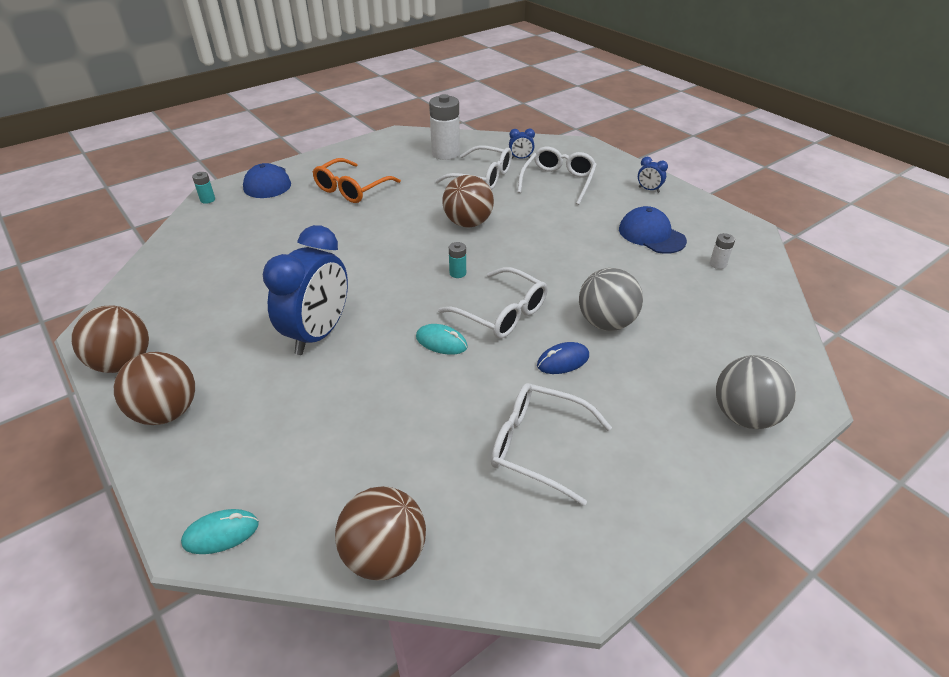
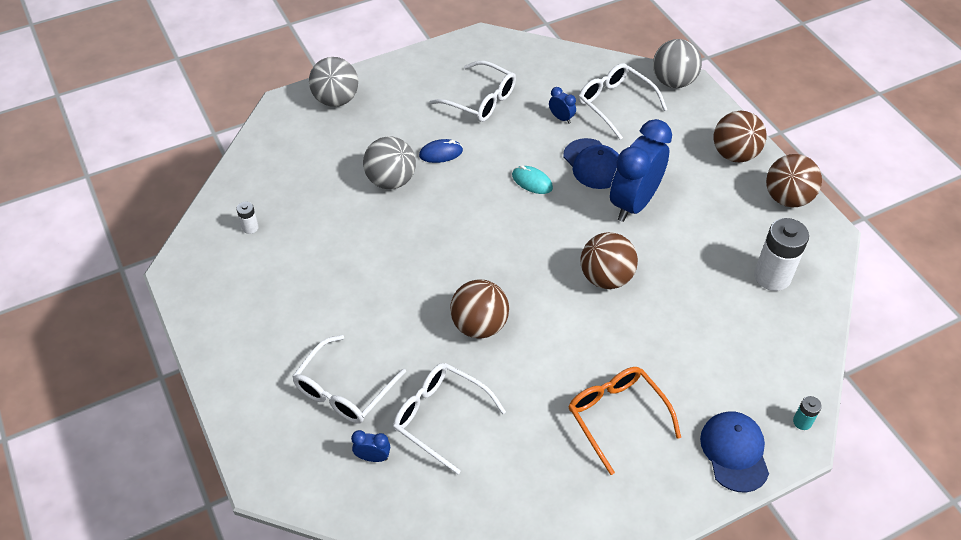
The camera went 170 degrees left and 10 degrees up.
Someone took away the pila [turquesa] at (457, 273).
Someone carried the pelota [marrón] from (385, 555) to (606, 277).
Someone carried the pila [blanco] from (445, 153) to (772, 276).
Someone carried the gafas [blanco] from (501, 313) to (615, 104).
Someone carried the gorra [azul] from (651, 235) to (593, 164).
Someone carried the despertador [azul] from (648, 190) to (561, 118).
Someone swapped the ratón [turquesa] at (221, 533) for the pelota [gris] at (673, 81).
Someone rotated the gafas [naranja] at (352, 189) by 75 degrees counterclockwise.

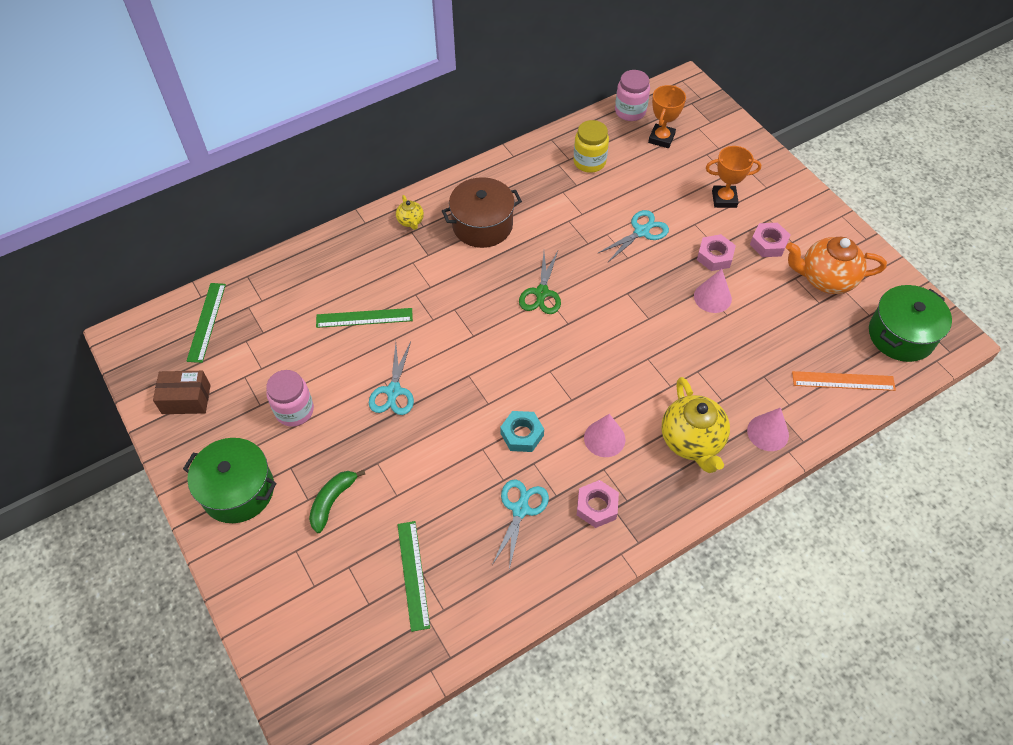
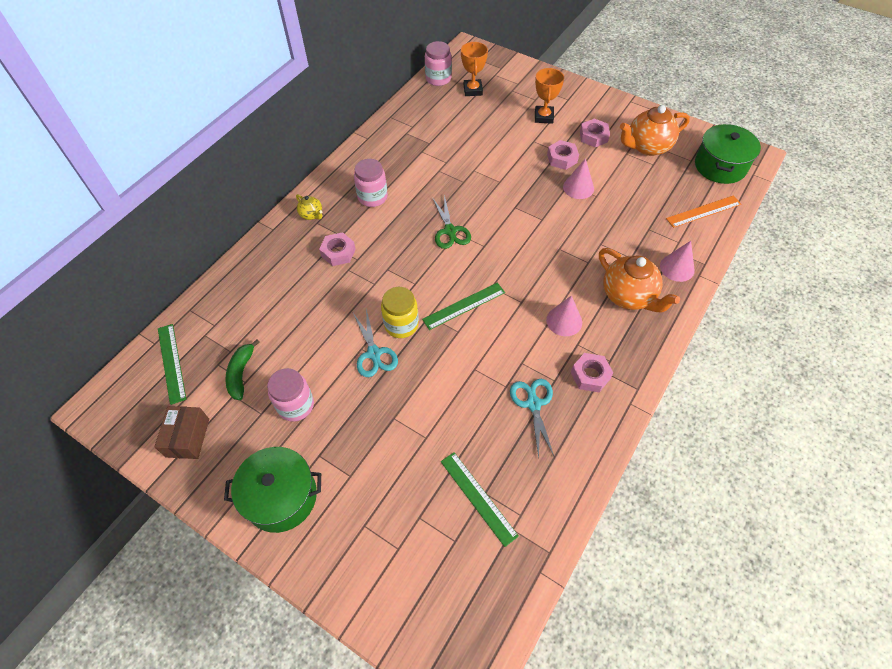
The camera went 25 degrees left and 0 degrees up.
Someone took away the tuerca [turquesa] at (522, 434).
Someone took away the tijeras [turquesa] at (641, 232).
Someone put down the tuerca [rosa] at (338, 252).
Someone carried the plátano [verde] from (332, 501) to (241, 373).
Someone carried the regla [verde] from (364, 318) to (464, 306).
Someone carried the tarro [amarillo] from (589, 162) to (401, 325).
Someone swapped the olla [marrón] at (482, 225) for the tarro [rosa] at (372, 197).
Someone repainted the tetera [amarillo] at (692, 441), which became the tetera [naranja] at (628, 296).
Someone rotated the caja [marrón] at (186, 399) by 60 degrees counterclockwise.
Someone rotated the trofeo [naranja] at (724, 199) by 60 degrees counterclockwise.

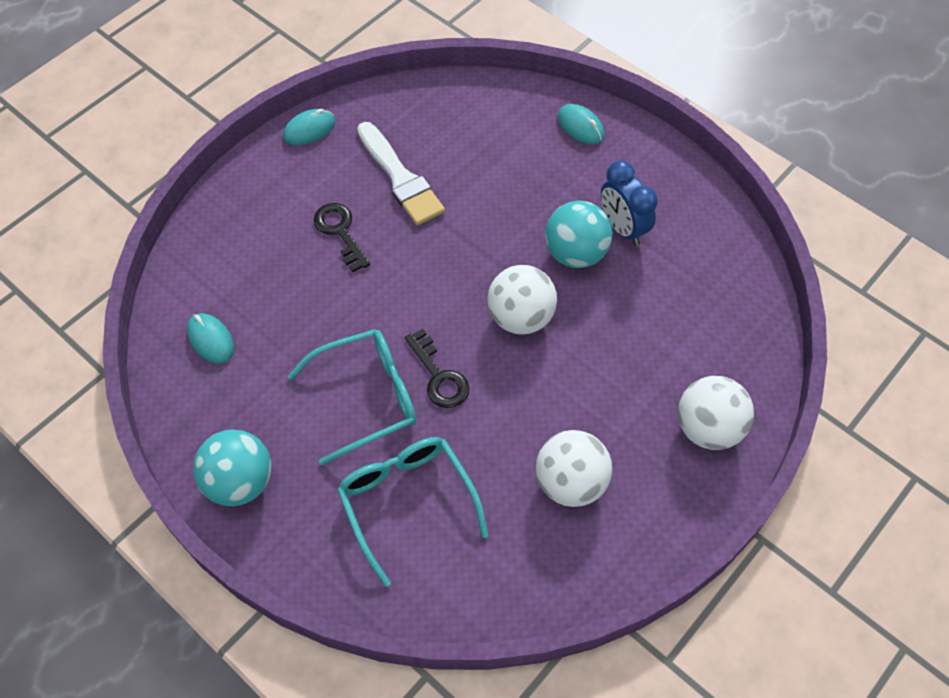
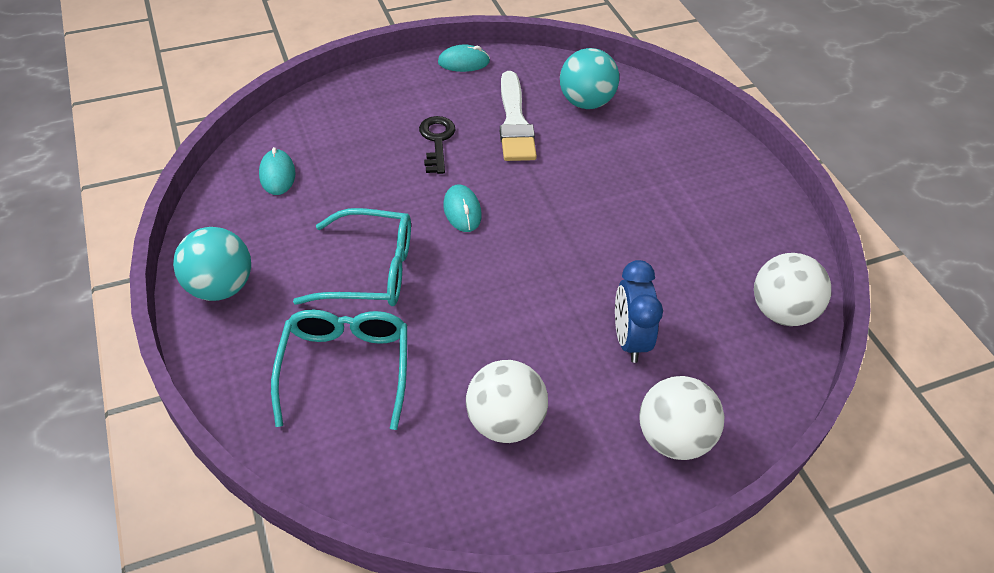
The camera went 25 degrees right and 10 degrees down.
Someone took away the llave [negro] at (439, 376).
Someone carried the pelota [blanco] from (520, 317) to (781, 312).
Someone carried the pelota [turquesa] from (575, 253) to (585, 102).
Someone carried the ratón [turquesa] from (580, 126) to (462, 211).
Someone carried the despertador [azul] from (622, 228) to (629, 339).

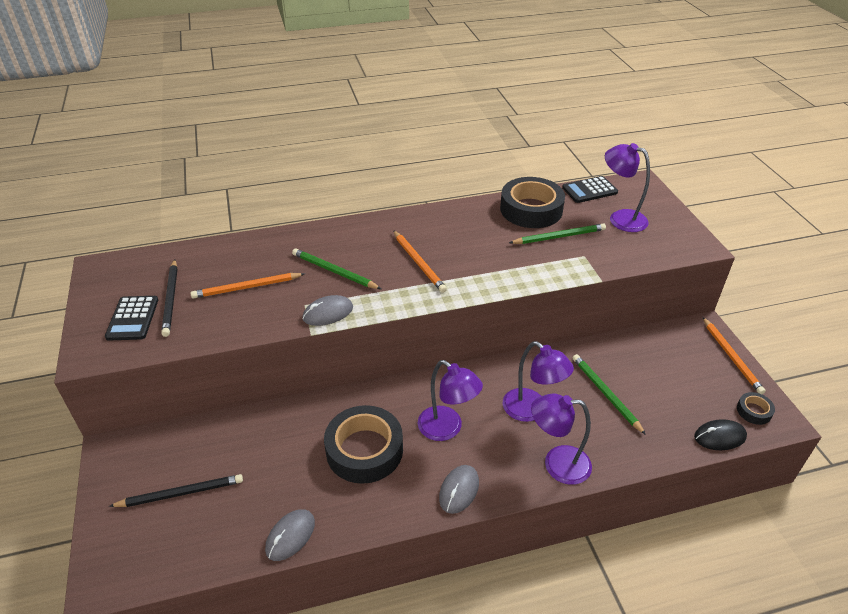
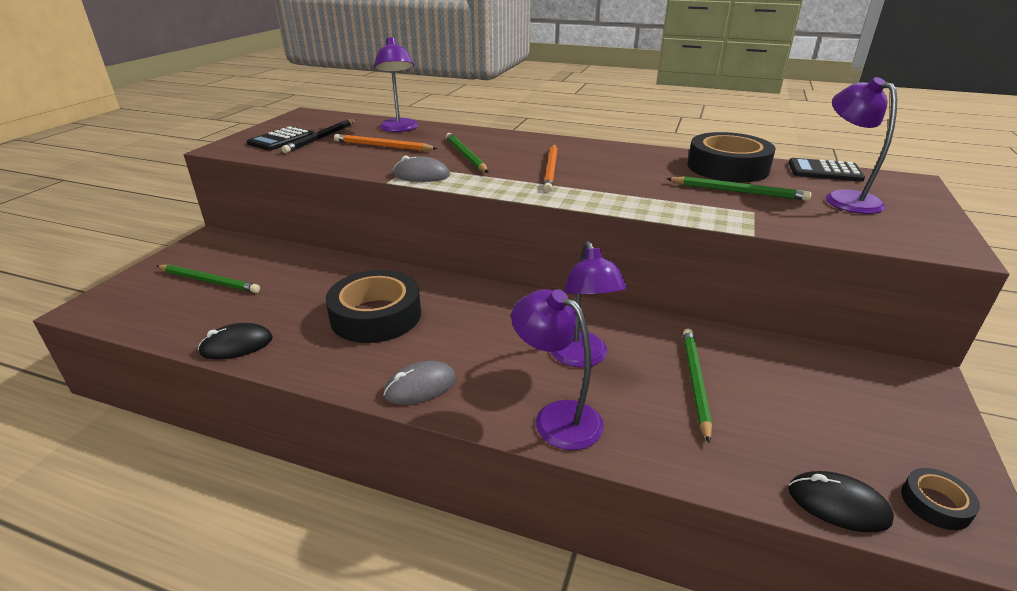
The camera went 35 degrees right and 10 degrees down.
Someone took away the lápiz [naranja] at (731, 357).
Someone carried the lámpara [morado] from (447, 429) to (399, 129).
Someone repainted the lápiz [negro] at (181, 493), which became the lápiz [verde] at (209, 281).
Someone repainted the ratón [gris] at (290, 536), which became the ratón [negro] at (237, 345).

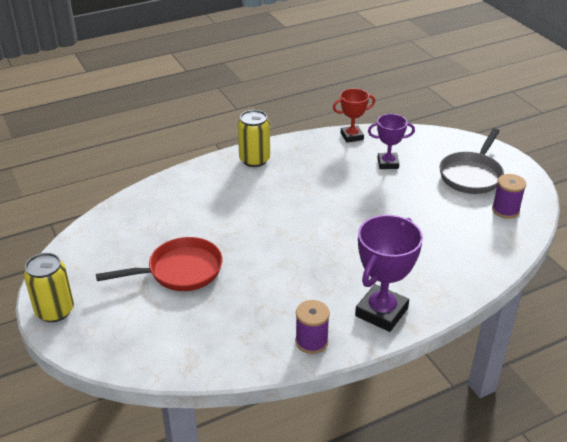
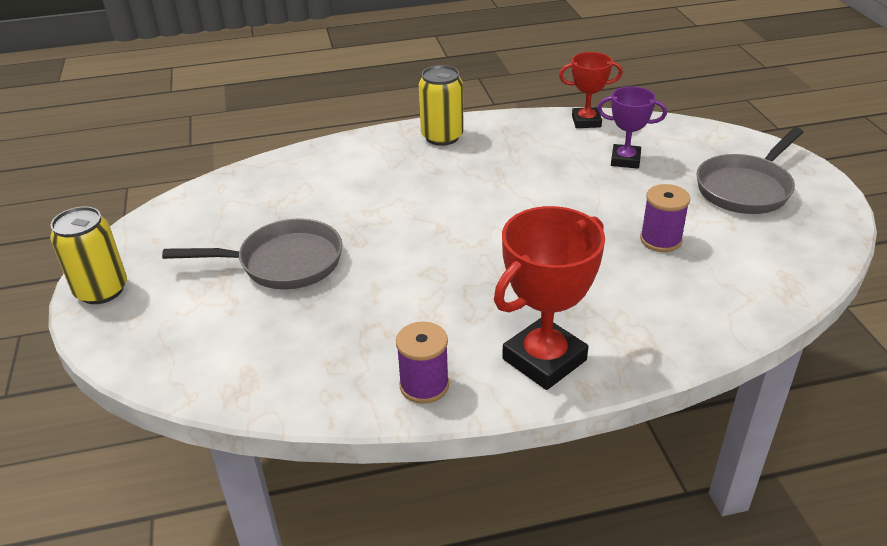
The camera went 15 degrees right and 0 degrees up.
Someone carried the carrete [morado] from (505, 210) to (660, 240).
Someone repainted the sartén [rojo] at (180, 271), which became the sartén [gris] at (283, 263).
Someone repainted the trofeo [morado] at (381, 312), which became the trofeo [rojo] at (544, 359).

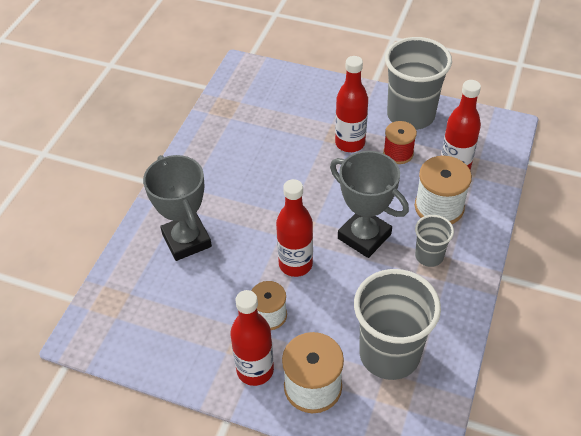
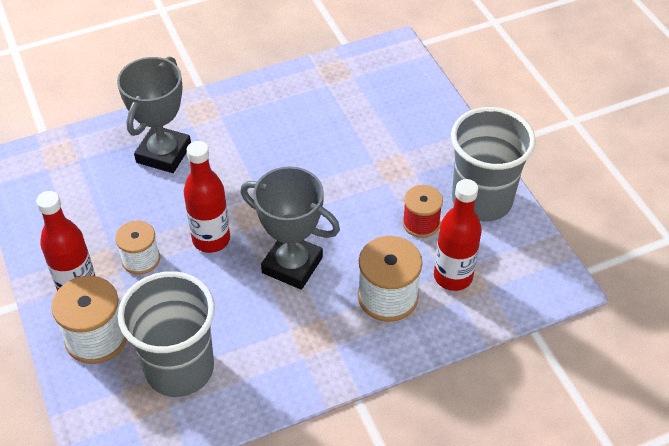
The camera went 45 degrees right and 0 degrees up.
Someone took away the botella [rojo] at (350, 143).
Someone took away the vaso [gris] at (429, 256).
Someone rotated the trofeo [gris] at (364, 236) by 60 degrees counterclockwise.

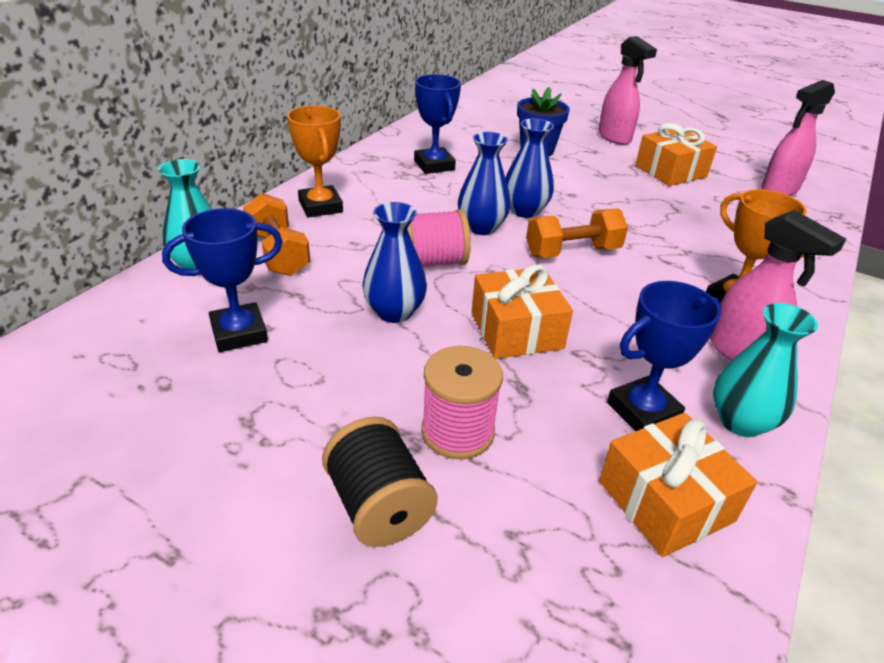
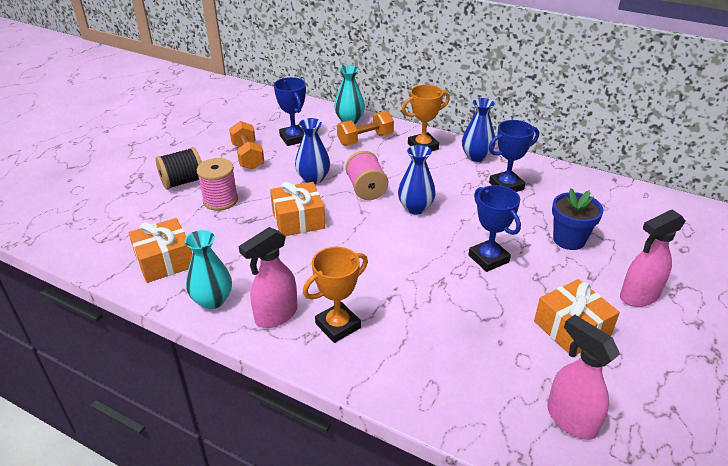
The camera went 90 degrees right and 0 degrees up.
Someone carried the florero [azul] from (525, 211) to (476, 156).
Someone carried the mancuerna [naranja] from (572, 252) to (248, 156).
Someone carried the trofeo [azul] from (643, 411) to (488, 259).

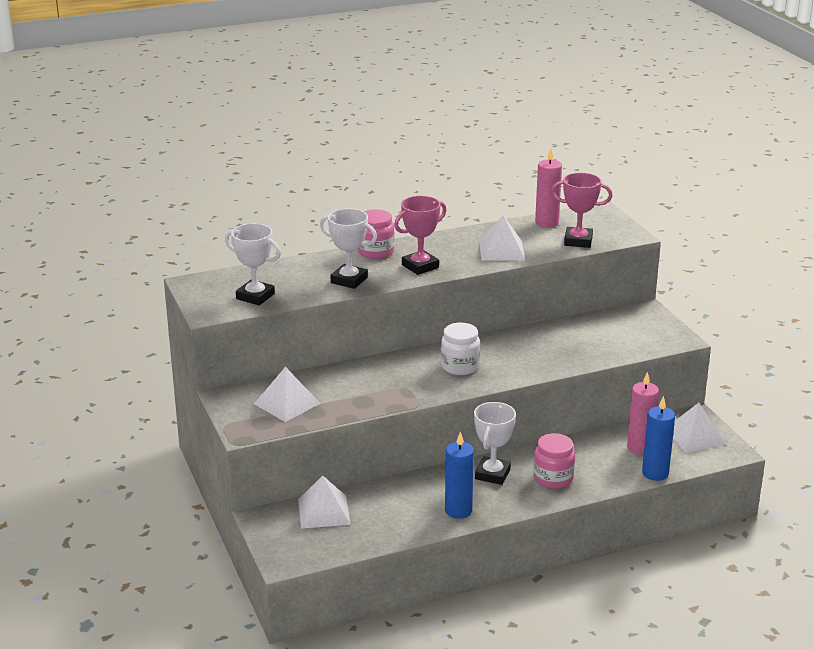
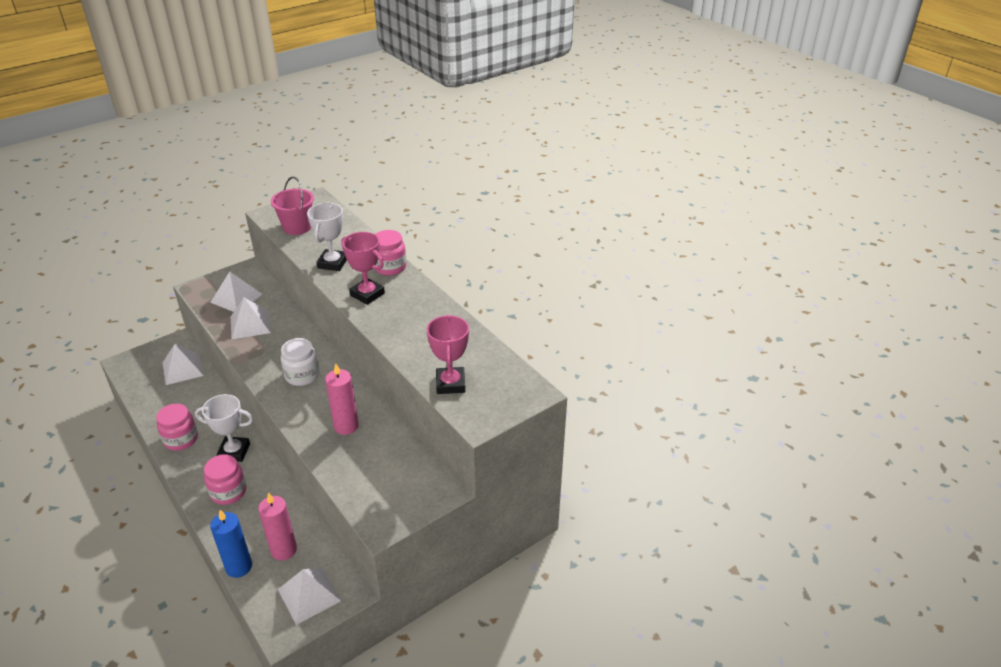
The camera went 75 degrees right and 10 degrees up.
Someone carried the pirámide [blanco] from (502, 250) to (250, 324).
Someone carried the vela [rosa] from (546, 223) to (346, 426).
Someone swapped the trofeo [blanco] at (255, 296) for the balde [rosa] at (297, 227).
Someone swapped the vela [azul] at (458, 510) for the tarro [rosa] at (181, 439).

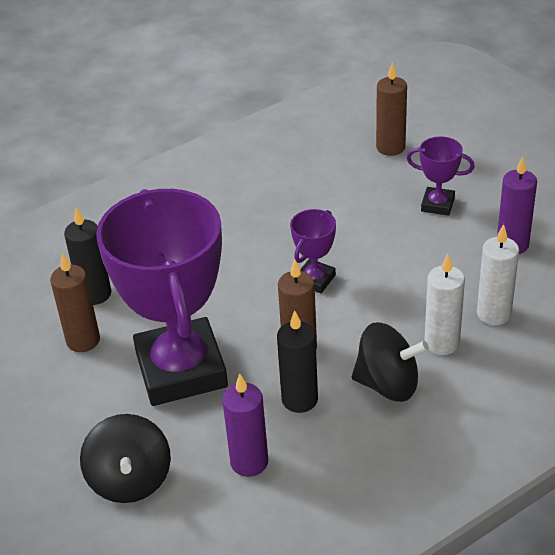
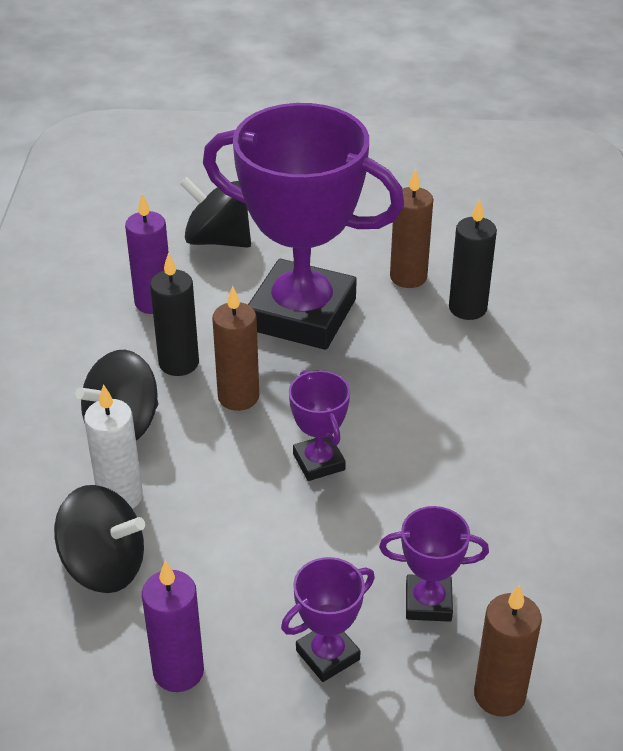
The camera went 125 degrees right and 0 degrees up.
Someone put down the trofeo [morado] at (428, 602).
Someone swapped the vela [blanco] at (494, 314) for the peonza [negro] at (104, 566).

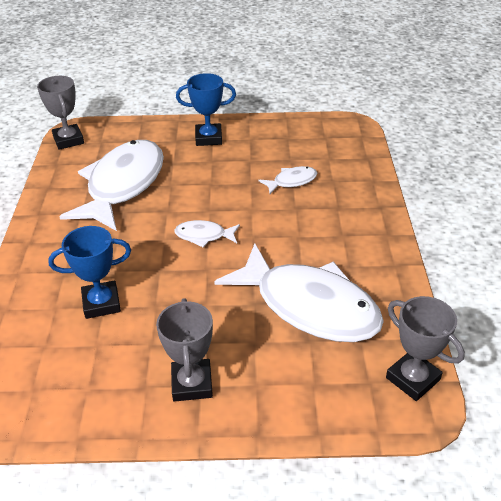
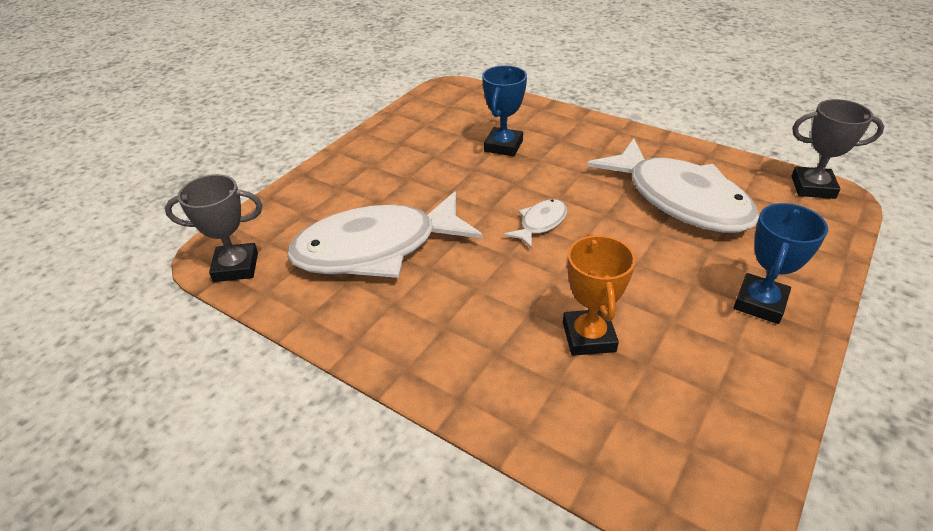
The camera went 125 degrees right and 0 degrees up.
Someone took away the trofeo [gris] at (192, 383).
Someone swapped the pez [blanco] at (292, 181) for the trofeo [naranja] at (588, 337).

